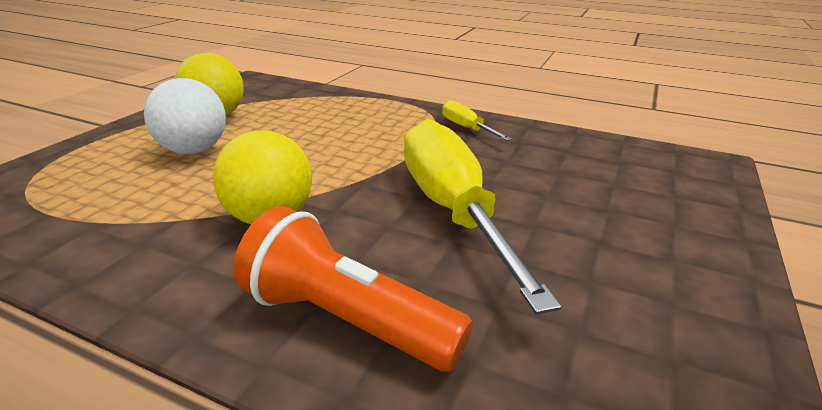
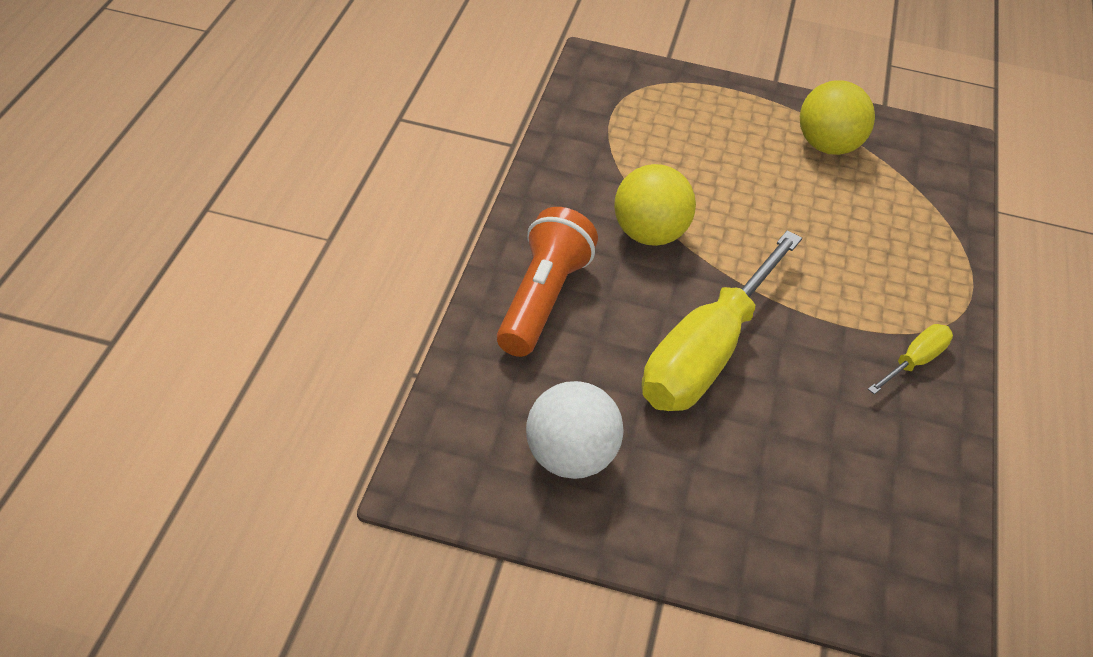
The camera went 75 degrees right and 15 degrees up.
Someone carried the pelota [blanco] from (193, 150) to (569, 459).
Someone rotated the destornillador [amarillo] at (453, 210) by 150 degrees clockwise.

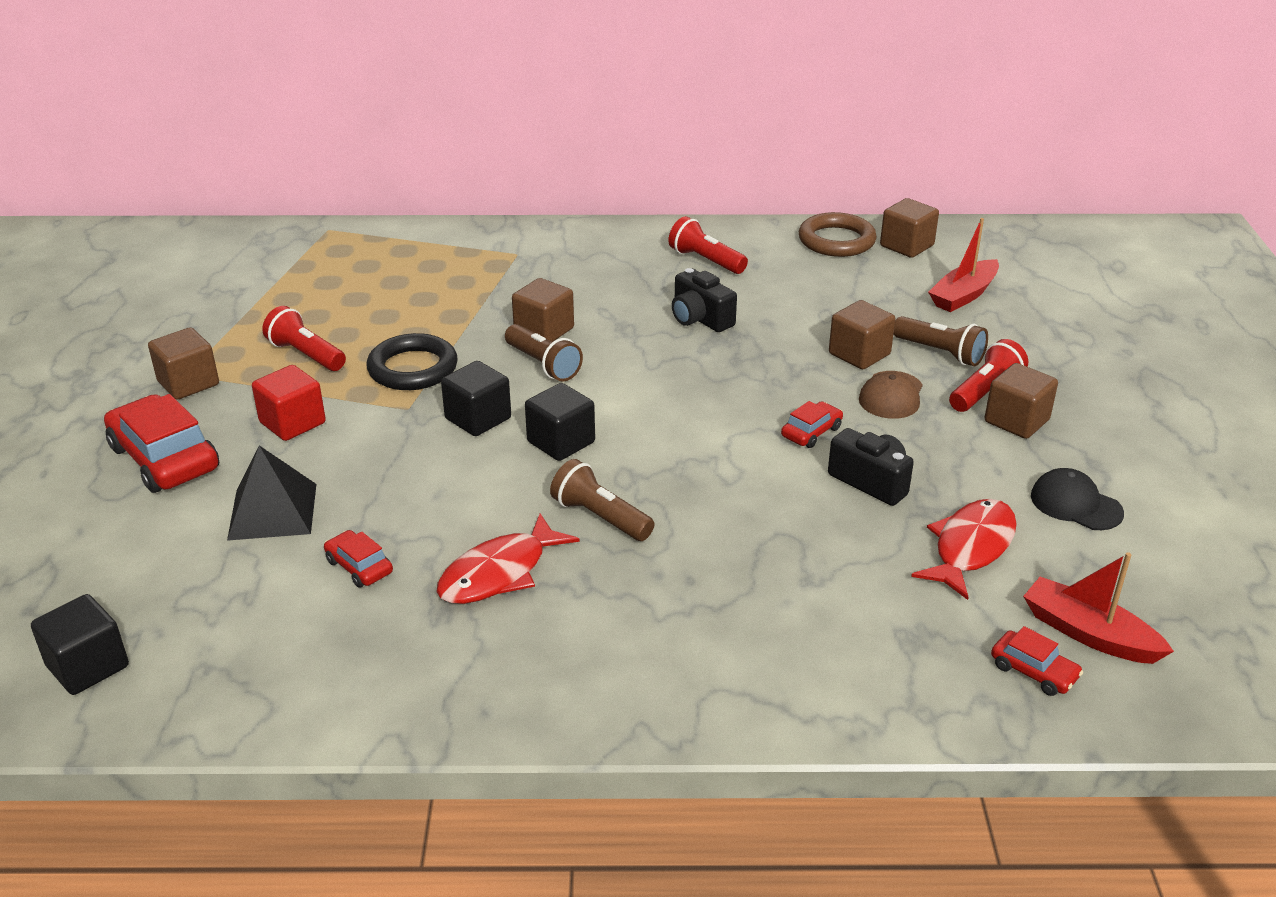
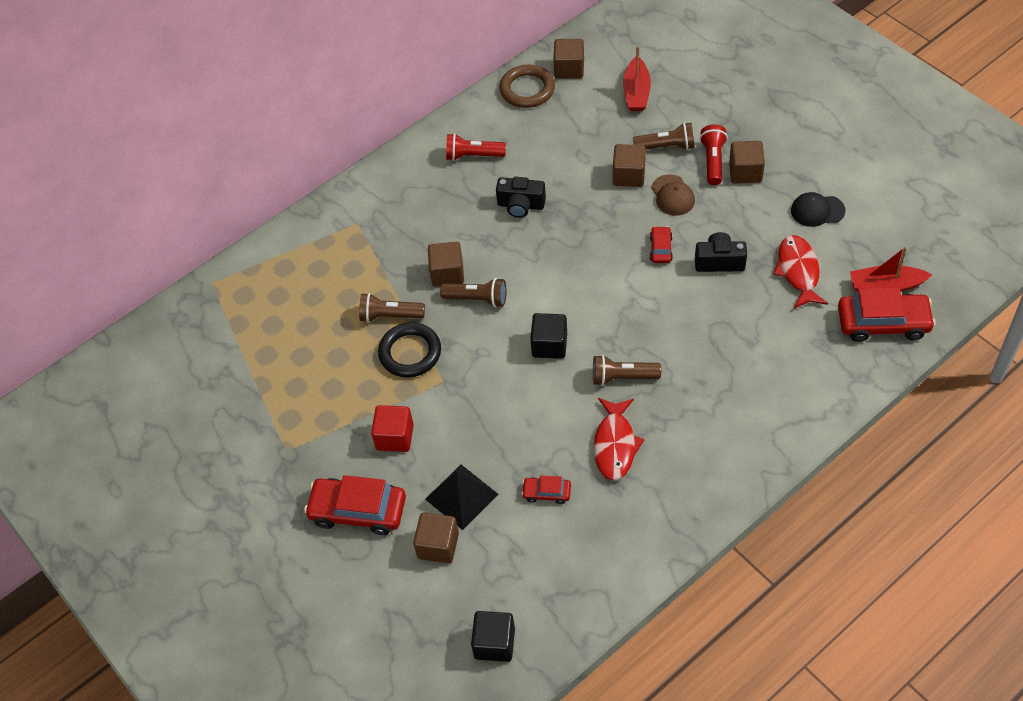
The camera went 35 degrees left and 20 degrees up.
Someone took away the lámpara de mano [rojo] at (306, 355).
Someone took away the cubo [negro] at (478, 418).
Someone put down the lámpara de mano [marrón] at (390, 316).
Someone carried the cubo [marrón] from (188, 383) to (438, 545).
Someone scaled the coche [rojo] at (1034, 671) by 2.00.

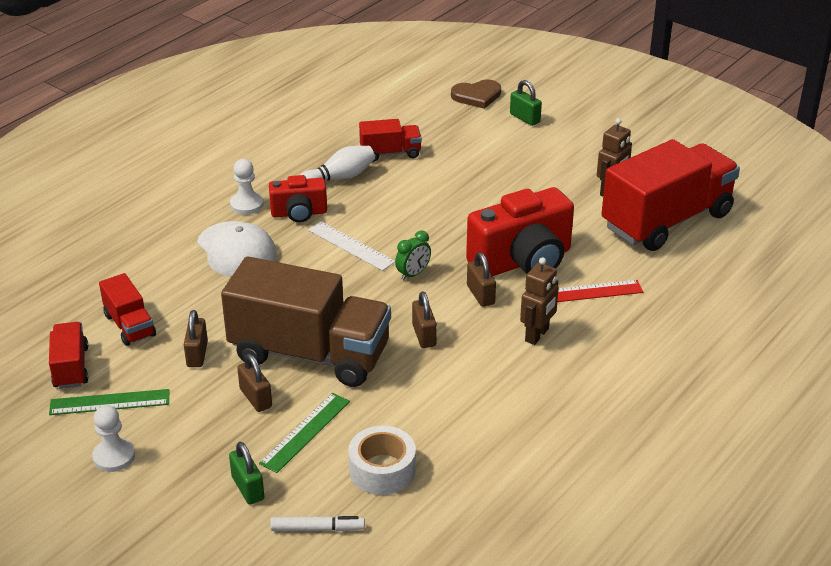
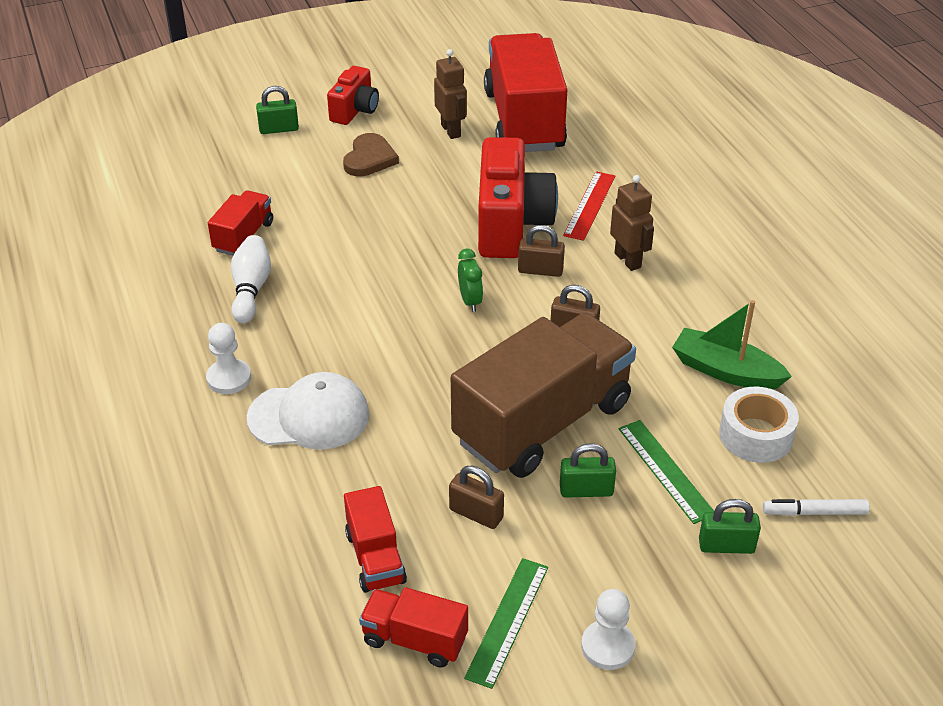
The camera went 60 degrees left and 5 degrees up.
Someone took away the regla [blanco] at (351, 246).
Someone put down the barco [verde] at (726, 371).
Someone carried the cámara [rojo] from (299, 213) to (355, 110).
Someone carried the corazón [marrón] from (477, 96) to (369, 158).
Someone repainted the candado [marrón] at (256, 398), which became the candado [verde] at (586, 490).
Someone rotated the camión [rojo] at (129, 325) by 75 degrees clockwise.
Someone rotated the rotulador [blanco] at (317, 528) by 120 degrees counterclockwise.

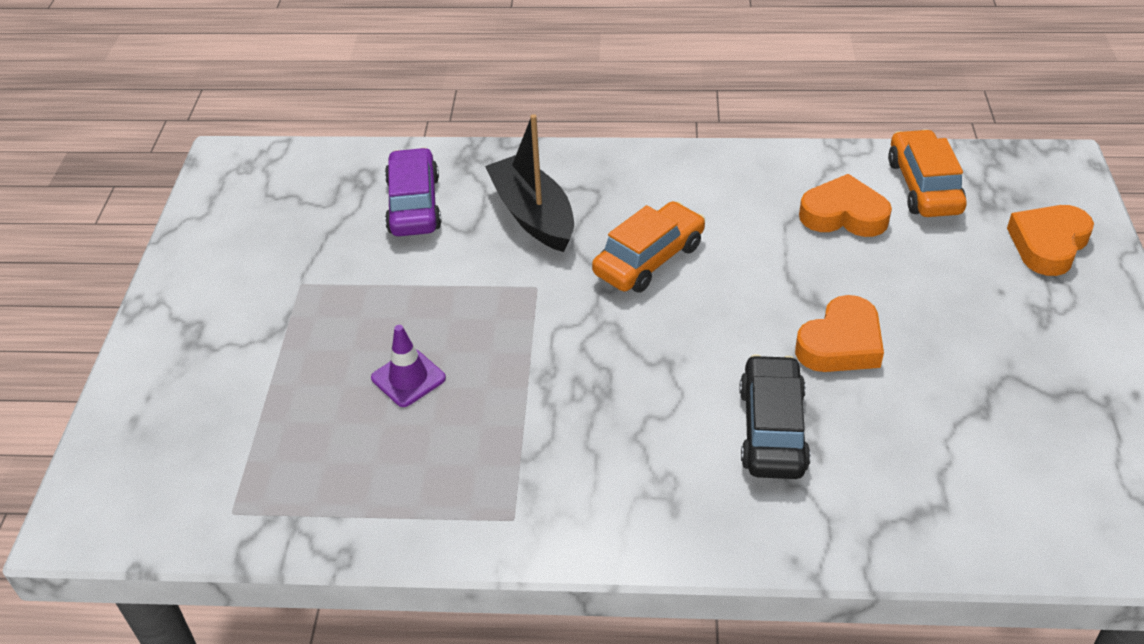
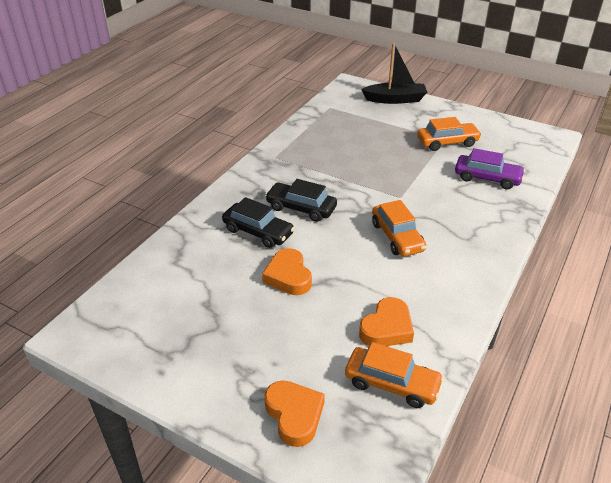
The camera went 115 degrees right and 5 degrees down.
Someone took away the cono de tráfico [morado] at (408, 378).
Someone put down the coche [negro] at (301, 208).
Someone put down the coche [naranja] at (447, 142).
Someone carried the barco [negro] from (533, 215) to (395, 99).

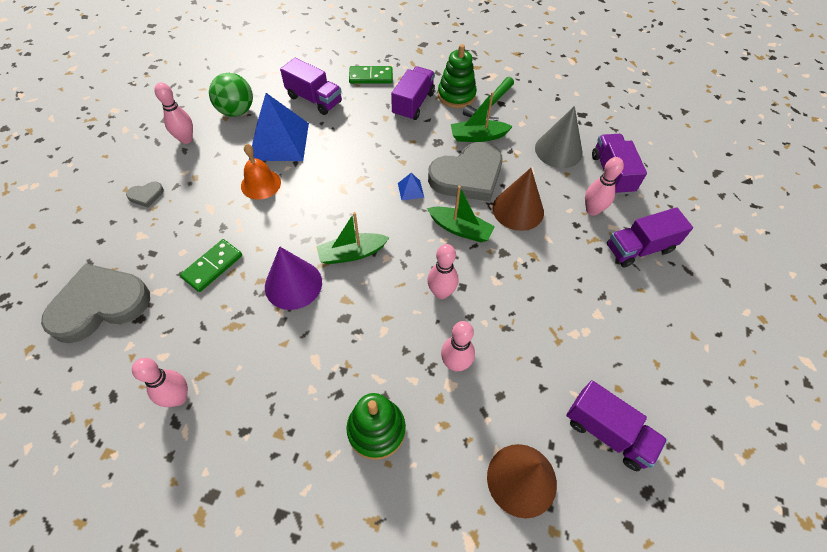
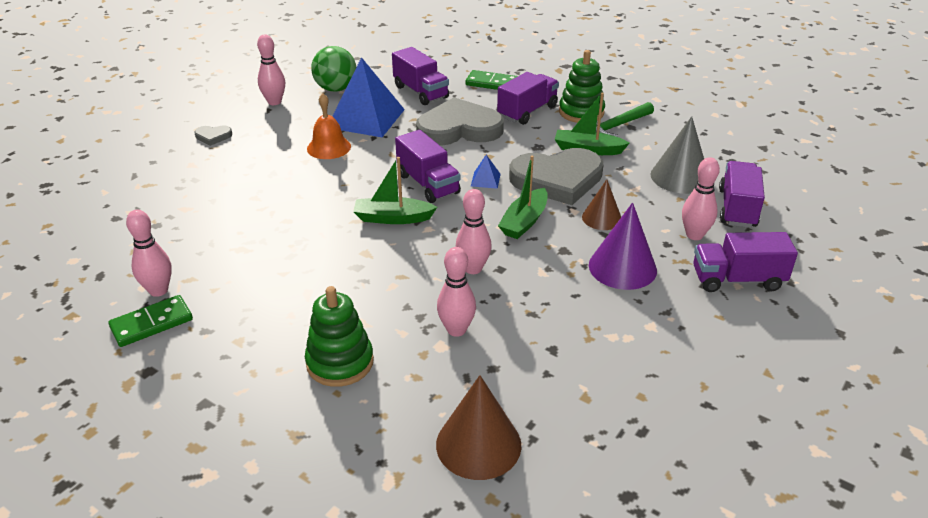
The camera went 20 degrees right and 20 degrees down.
Someone carried the corazón [gris] from (99, 305) to (459, 128).
Someone carried the ficha de dominó [verde] from (212, 266) to (151, 323).
Someone carried the cono [morado] from (293, 284) to (622, 267).
Someone carried the camión [morado] from (607, 432) to (428, 184).
Someone rotated the barco [verde] at (460, 229) by 75 degrees clockwise.
Someone scaled the cono [marrón] at (518, 210) by 0.64.

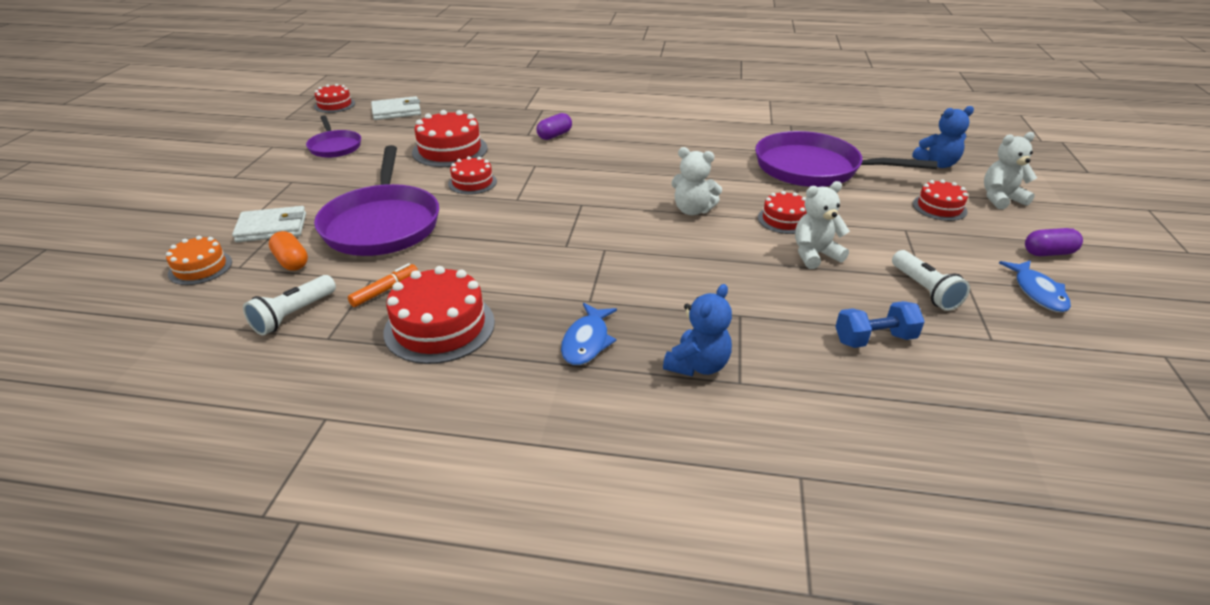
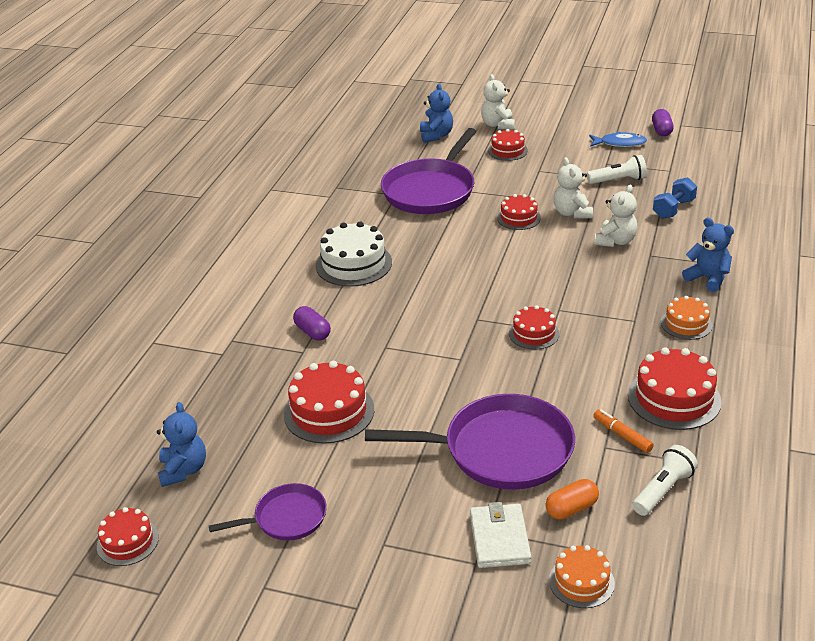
The camera went 80 degrees left and 0 degrees up.
Someone put down the tarta [blanco] at (353, 264).
Someone carried the tarta [rojo] from (472, 182) to (534, 333).
Someone carried the osito [blanco] from (692, 210) to (615, 241).
Someone carried the cápsula [morado] from (1048, 253) to (661, 130).
Someone swapped the cartera [blanco] at (396, 111) for the osito [azul] at (183, 470).
Someone swapped the pez [azul] at (587, 341) for the tarta [naranja] at (686, 324).
Someone rotated the lámpara de mano [blanco] at (294, 315) by 90 degrees counterclockwise.
Someone rotated the mancuerna [azul] at (874, 339) by 45 degrees clockwise.

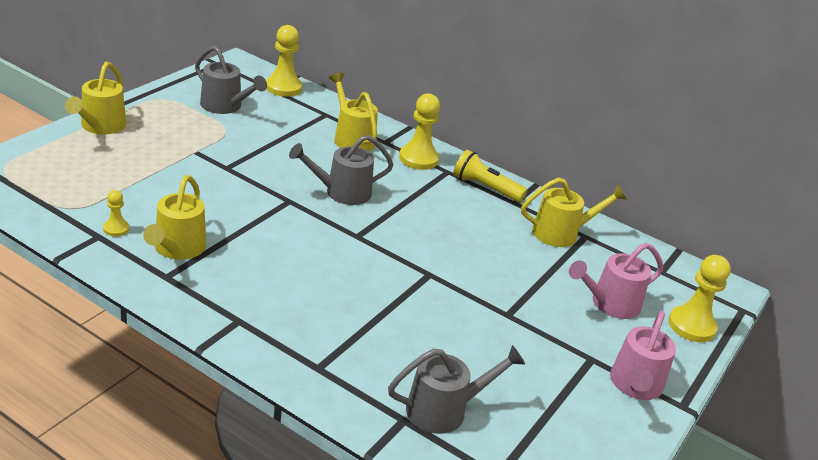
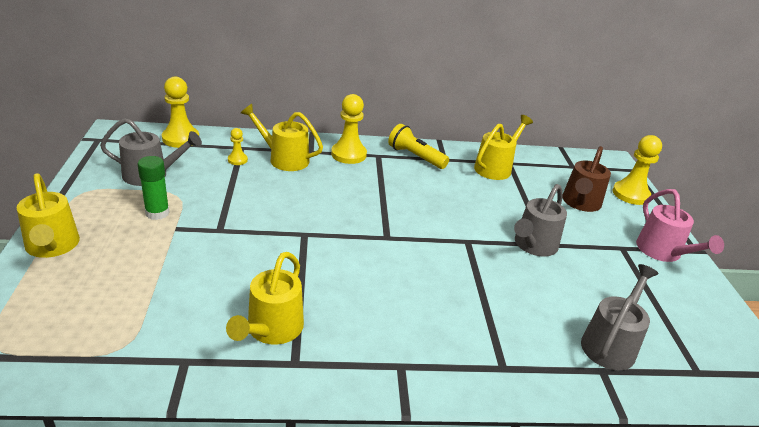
The camera went 35 degrees left and 0 degrees up.
Someone put down the barra de pegamento [verde] at (157, 213).
Someone carried the peón [amarillo] from (116, 229) to (237, 160).
Someone carried the regadera [gris] from (341, 192) to (533, 246).
Someone repainted the regadera [rosa] at (609, 304), which became the regadera [marrón] at (580, 203).
Someone rotated the regadera [amarillo] at (177, 249) by 45 degrees clockwise.
Someone rotated the lámpara de mano [amarillo] at (485, 188) by 45 degrees clockwise.

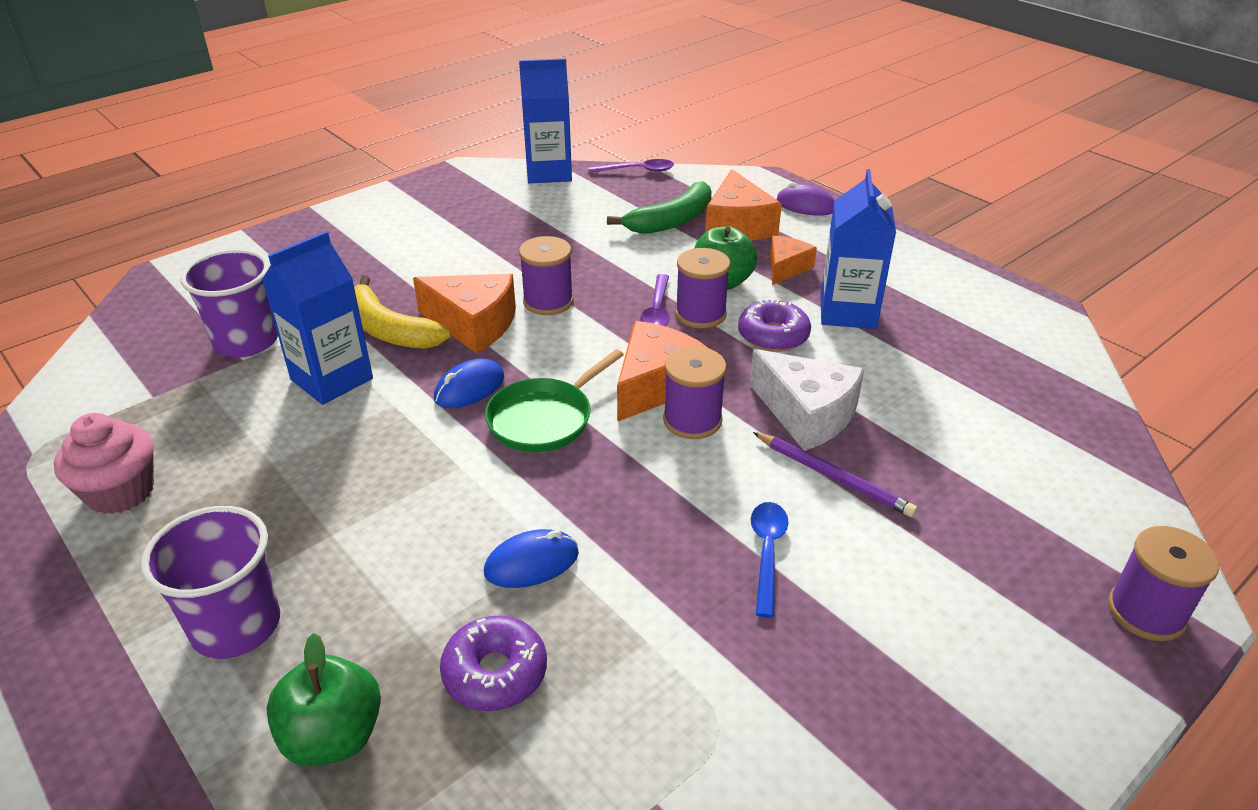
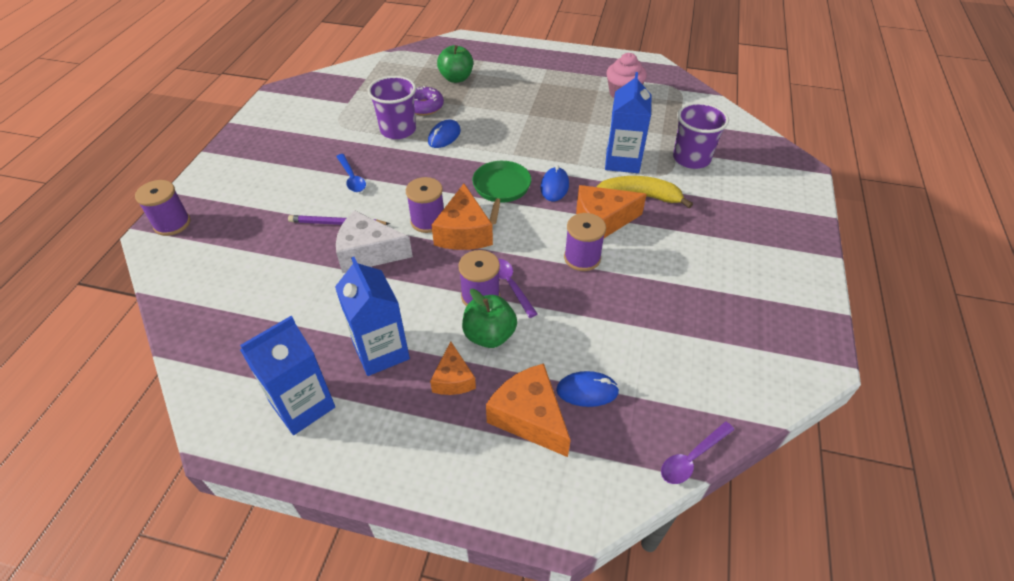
The camera went 145 degrees right and 10 degrees up.
Someone took away the rosquilla [morado] at (773, 335).
Someone took away the ratón [morado] at (805, 205).
Someone carried the vaso [morado] from (236, 626) to (398, 130).
Someone carried the cartón de leche [azul] from (549, 173) to (303, 405).
Someone swapped the plátano [verde] at (671, 221) for the ratón [azul] at (587, 391).

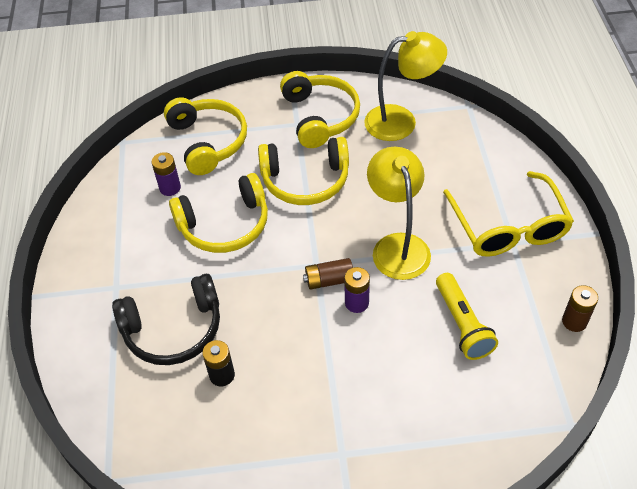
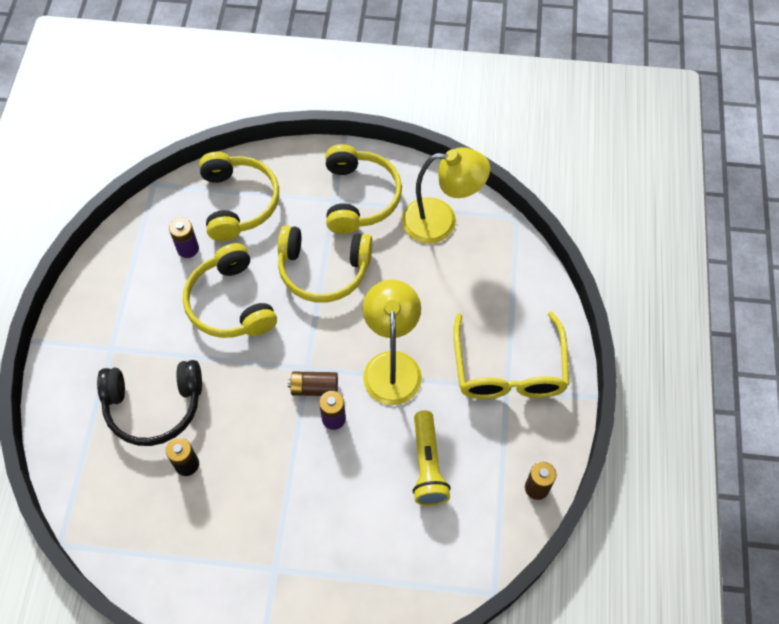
The camera went 10 degrees right and 10 degrees up.
Someone rotated the auriculares [amarillo] at (225, 225) by 75 degrees clockwise.

